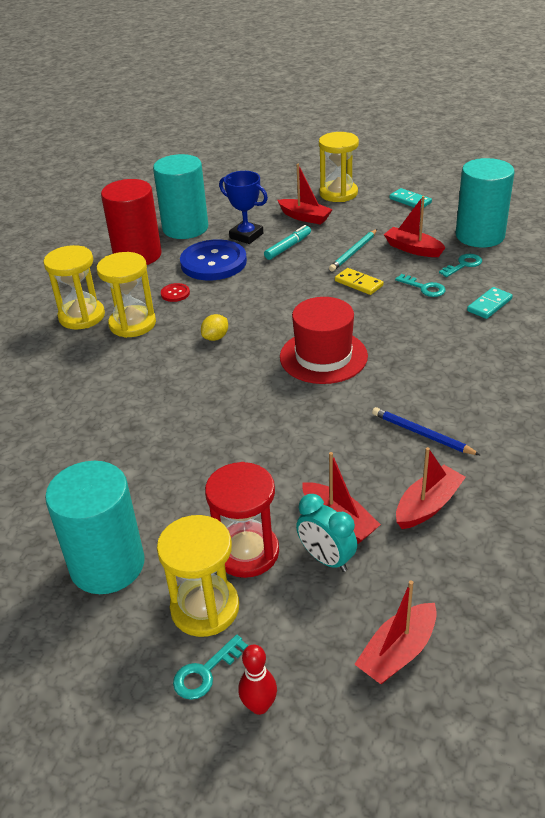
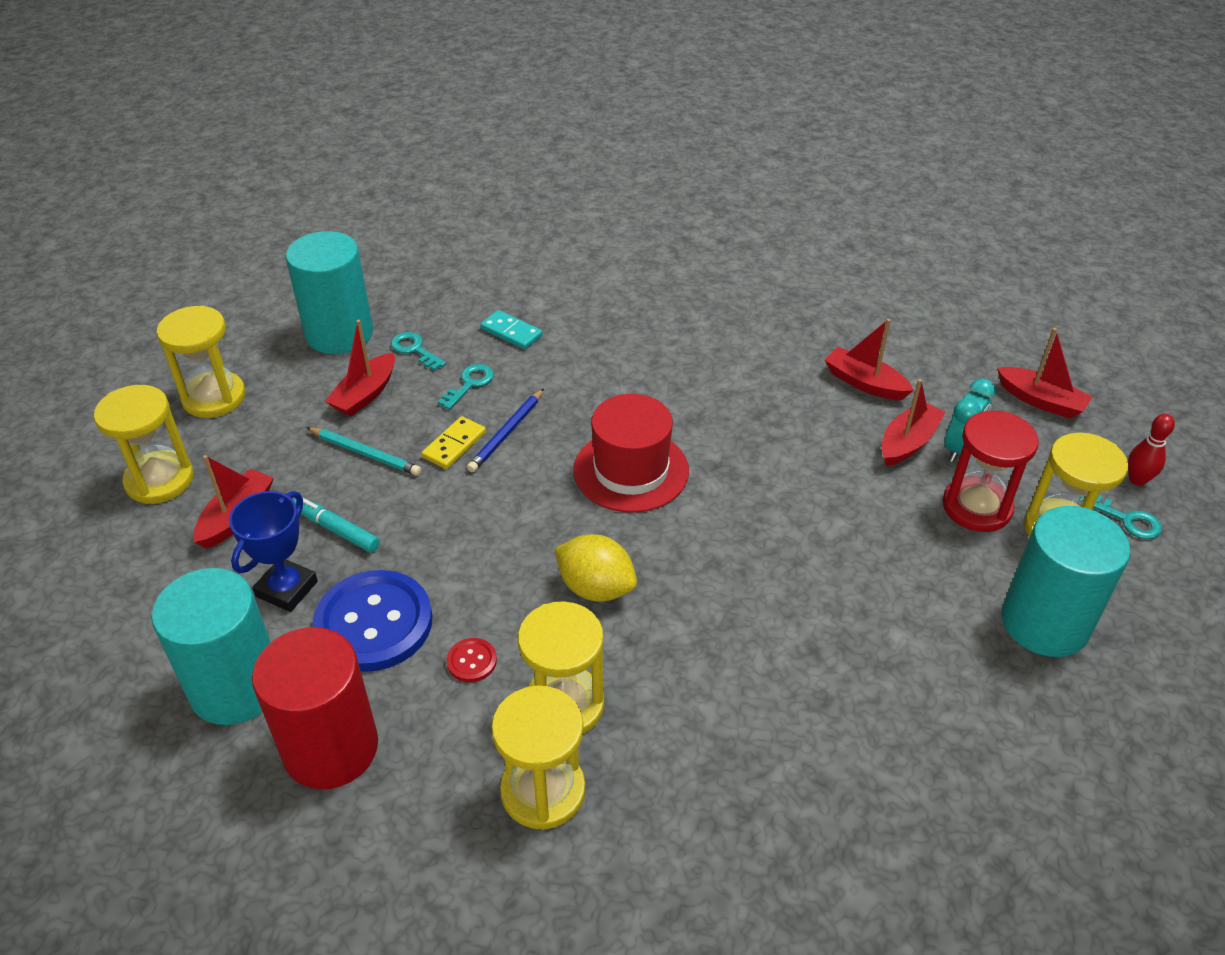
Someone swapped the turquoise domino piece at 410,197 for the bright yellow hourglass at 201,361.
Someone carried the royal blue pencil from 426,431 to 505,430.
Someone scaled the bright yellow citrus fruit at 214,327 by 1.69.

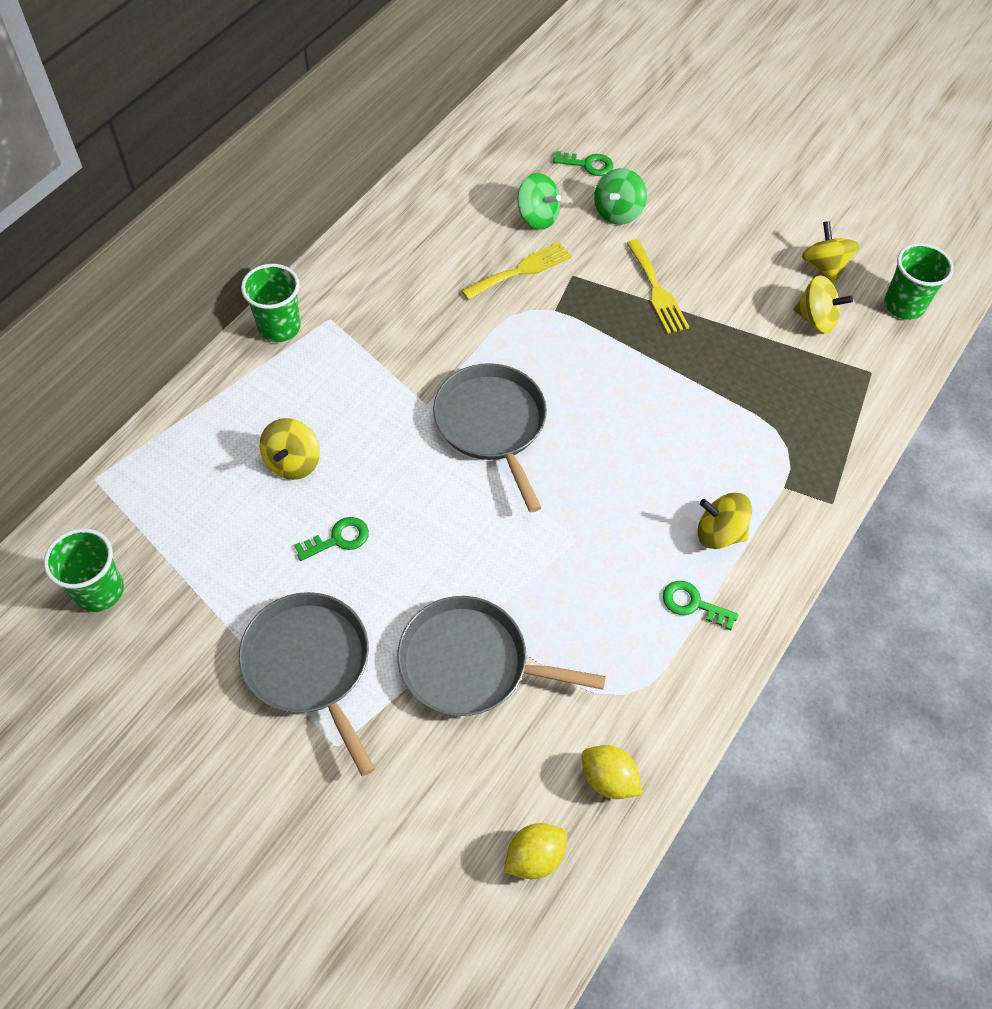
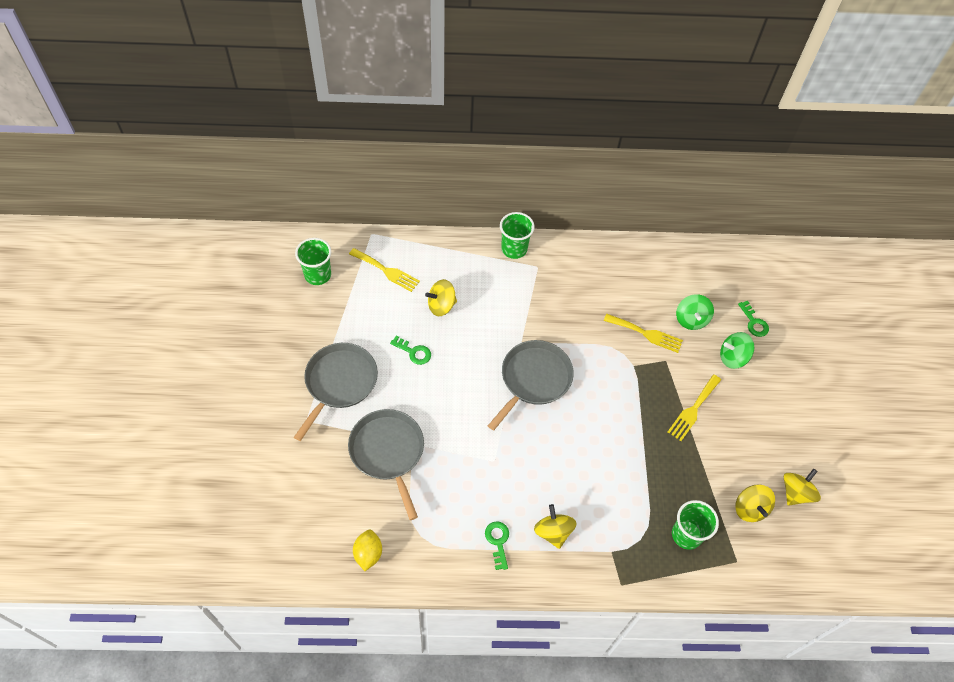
Someone put down the bright yellow fork at 384,270.
Someone carried the leaf-green cup from 919,281 to 695,525.
Someone took away the bright yellow citrus fruit at 535,851.

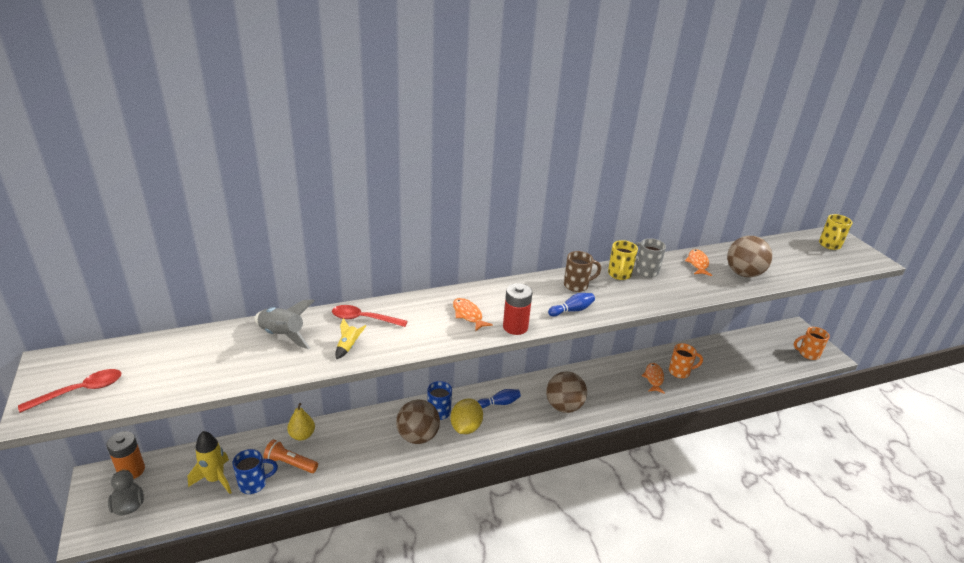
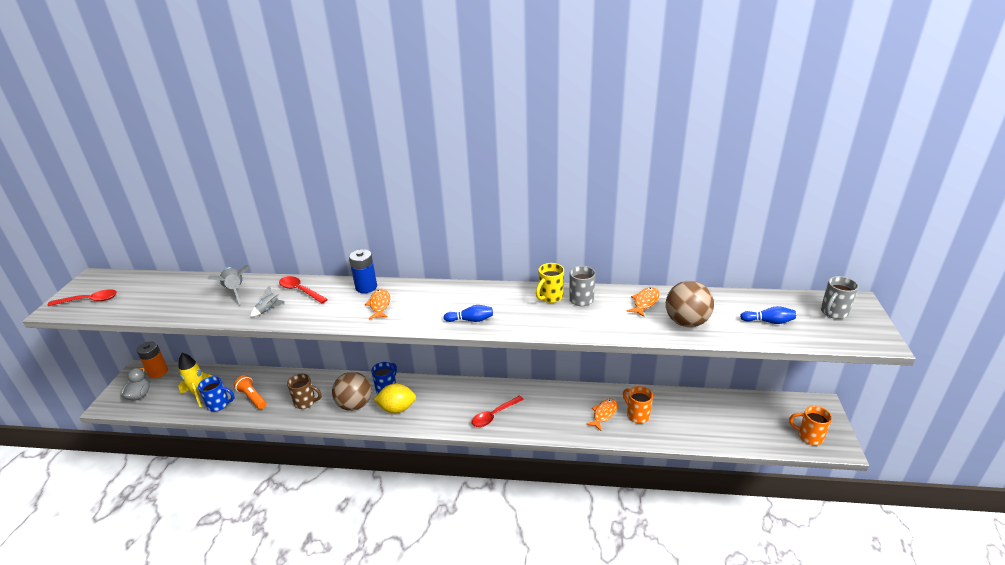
Someone repainted the bright yellow spaceship at 350,338, which became the gray spaceship at 267,301.
Someone carried the dark brown coffee mug from 582,271 to 304,391.
Someone put down the royal blue power cell at 363,271.
Someone rotated the bright yellow citrus fruit at 467,416 by 45 degrees clockwise.
Someone swapped the dark brown play ball at 566,392 for the crimson spoon at 498,411.
Someone rotated the bright orange coffee mug at 686,360 by 150 degrees counterclockwise.
Someone carried the royal blue skittle from 499,398 to 768,315.
Someone repainted the bright yellow coffee mug at 835,232, which became the gray coffee mug at 840,297.
Someone took away the bright yellow toy pear at 301,422.
Someone took away the crimson power cell at 517,309.

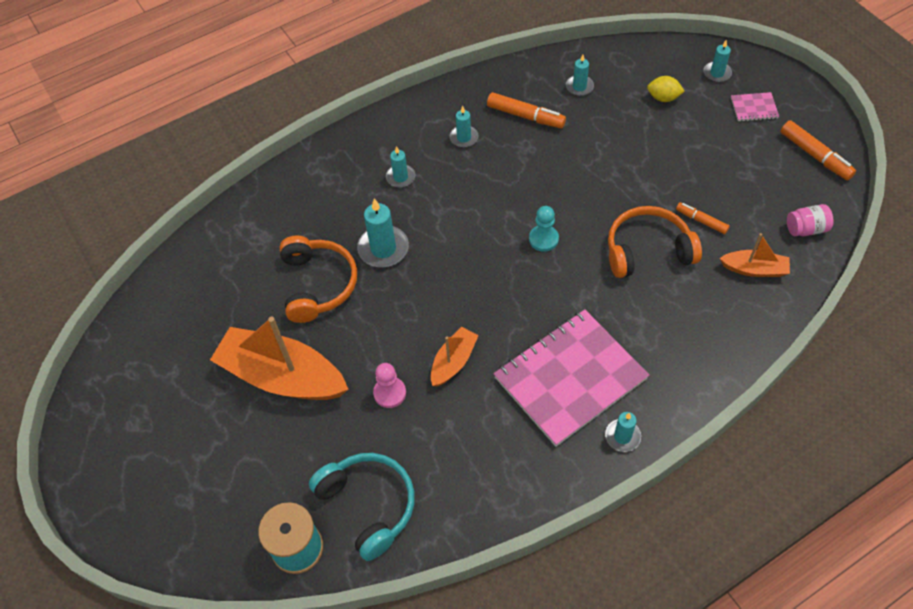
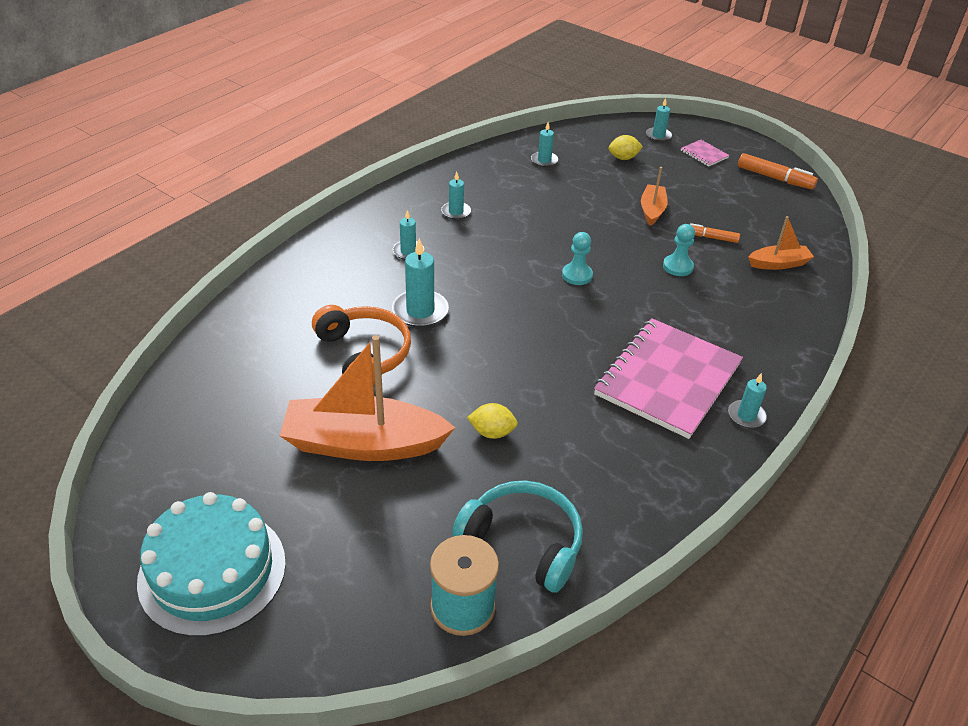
Someone put down the turquoise layer cake at 211,564.
Someone swapped the rose-pink game pawn at 389,385 for the bright yellow citrus fruit at 492,421.
Someone carried the bright orange sailboat from 455,357 to 654,196.
Someone swapped the bright orange headphones at 655,242 for the turquoise game pawn at 679,250.
Someone rotated the rose-pink notebook at 755,107 by 75 degrees clockwise.
Someone took away the bright orange marker pen at 526,110.
Someone took away the rose-pink preserve jar at 810,220.

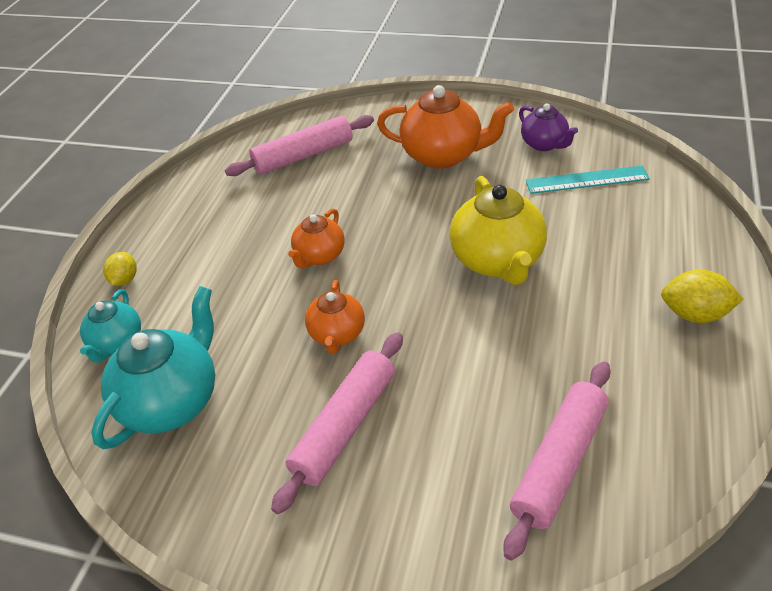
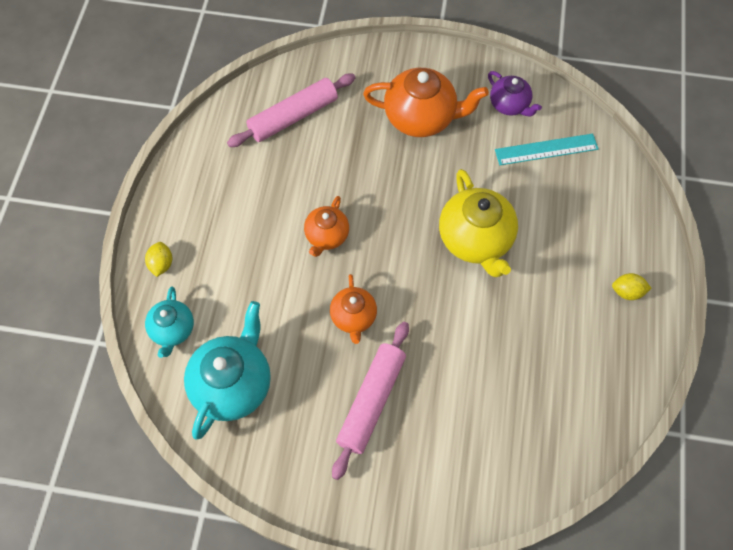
Someone scaled the bright yellow citrus fruit at 702,296 by 0.67.
Someone took away the rose-pink rolling pin at 557,460.

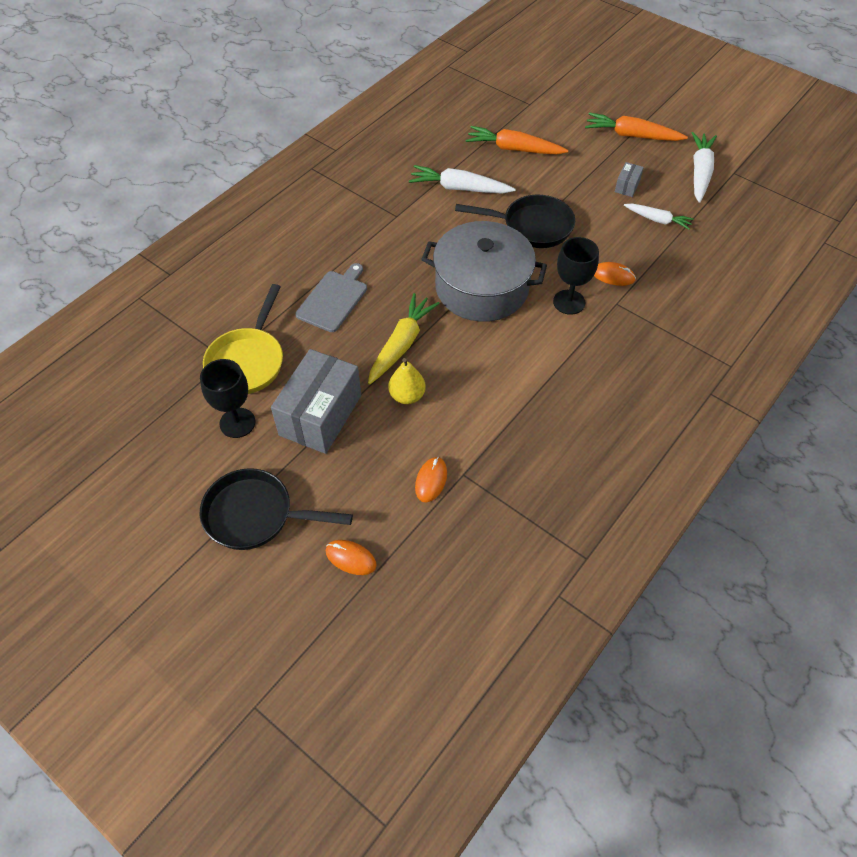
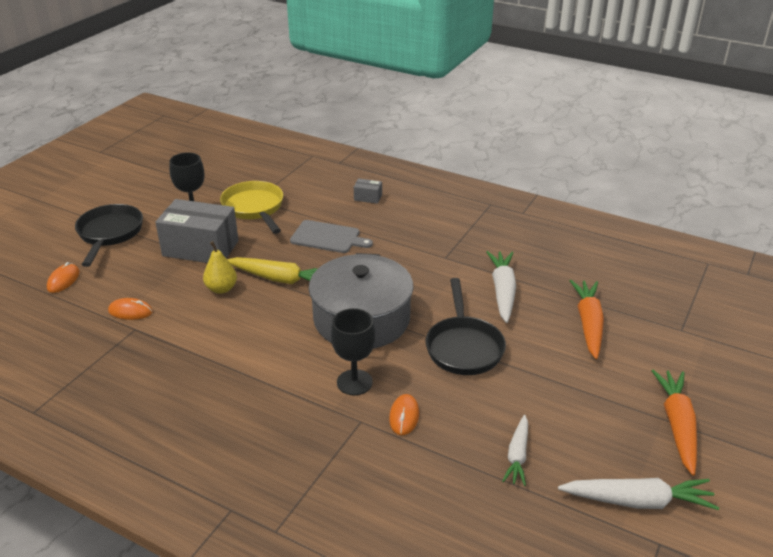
Someone rotated the bright yellow pan at 243,339 by 60 degrees clockwise.
Someone carried the gray parcel from 629,179 to 368,191.

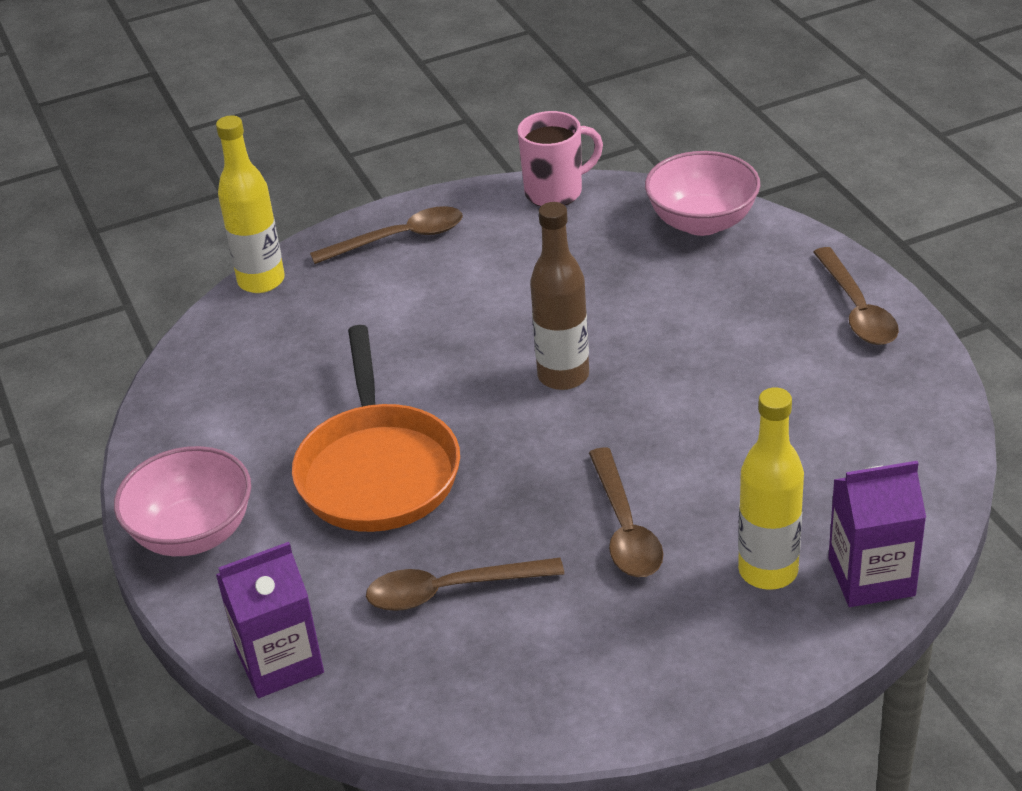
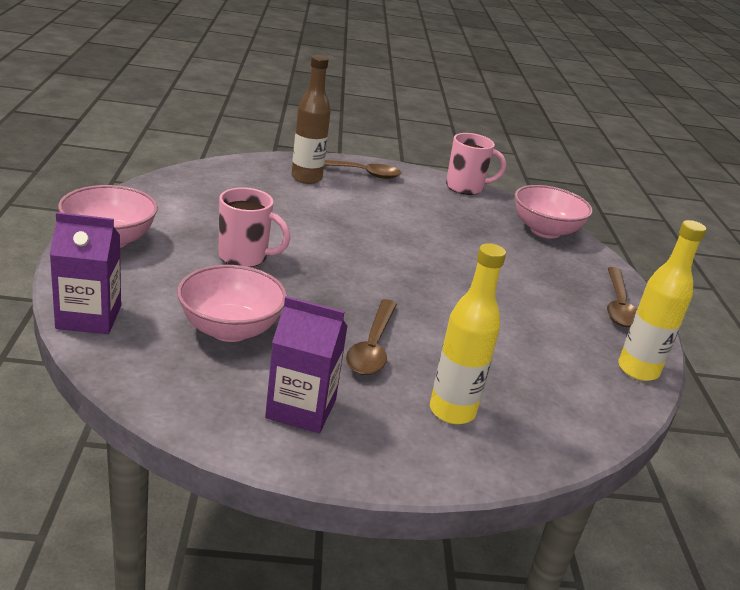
Someone swapped the dark brown spoon at 465,584 for the rose-pink serving bowl at 232,303.
Someone swapped the bright orange pan at 376,428 for the rose-pink coffee mug at 254,227.
Someone carried the purple milk carton from 877,534 to 306,364.
Someone carried the dark brown flask from 559,296 to 311,119.
Someone carried the bright yellow flask from 250,204 to 662,300.

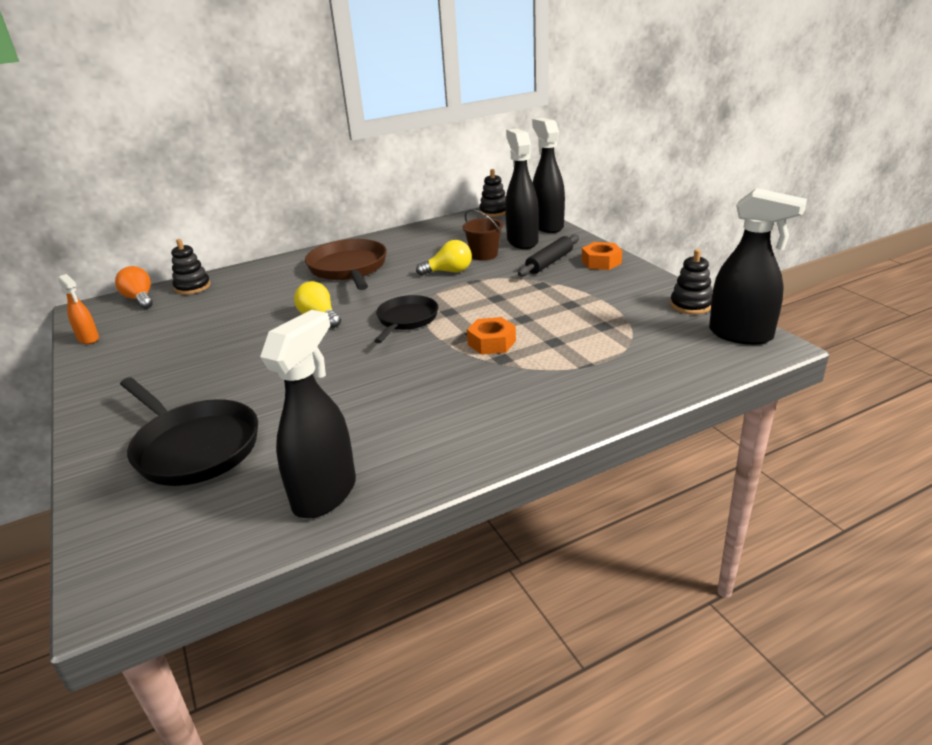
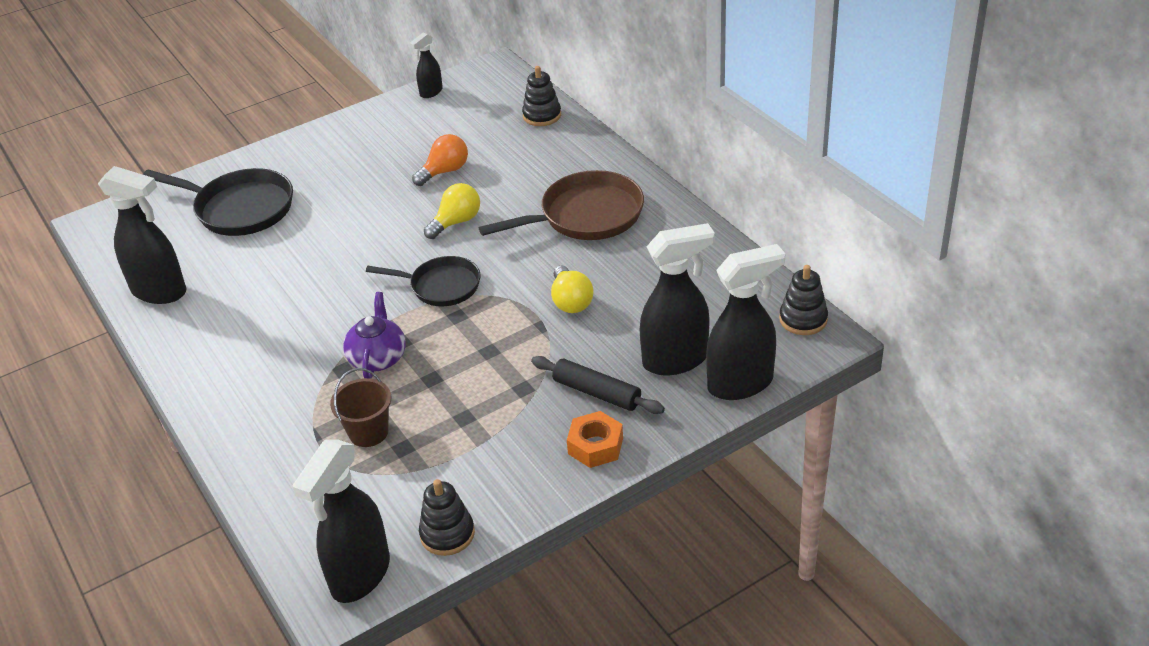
Someone rotated the black pan at 189,431 by 105 degrees counterclockwise.
Someone carried the dark brown bucket from 482,235 to 360,407.
Someone swapped the bright orange hexagon nut at 491,336 for the purple tea pot at 374,335.
Someone repainted the bright orange spray bottle at 79,309, which became the black spray bottle at 426,65.
Someone carried the bright orange lightbulb from 134,287 to 440,160.

